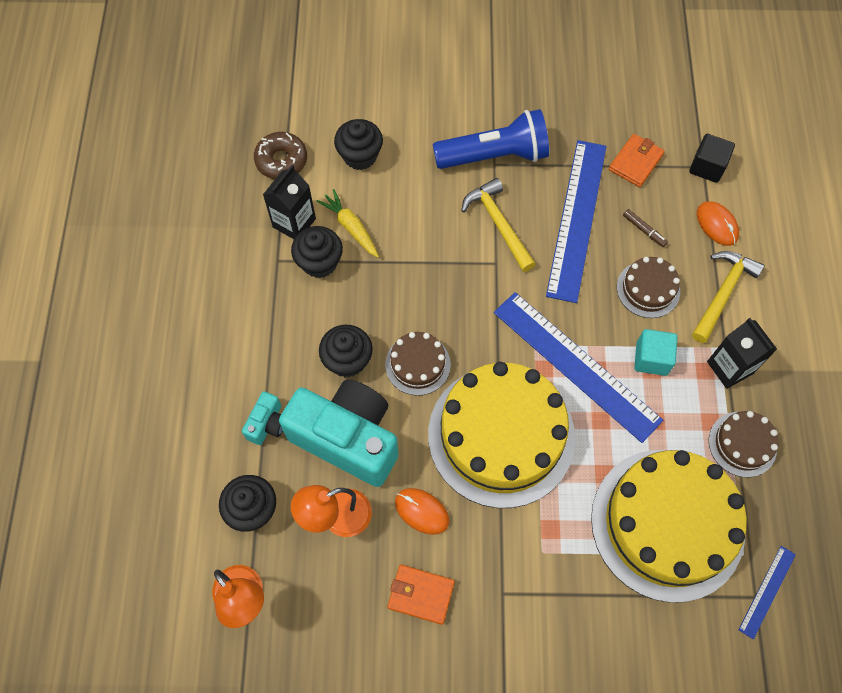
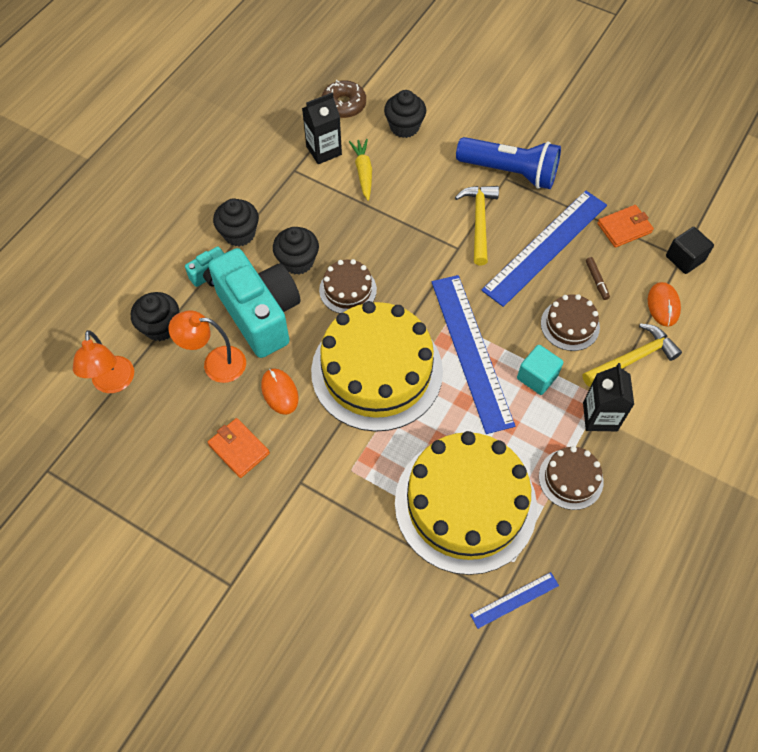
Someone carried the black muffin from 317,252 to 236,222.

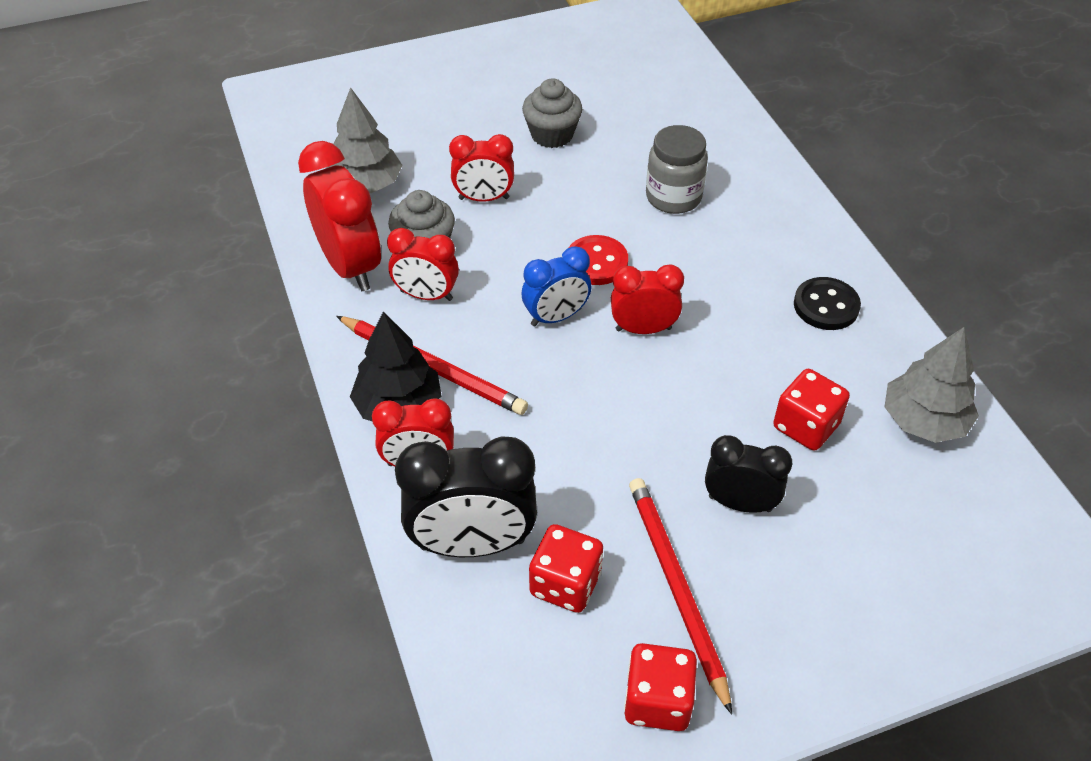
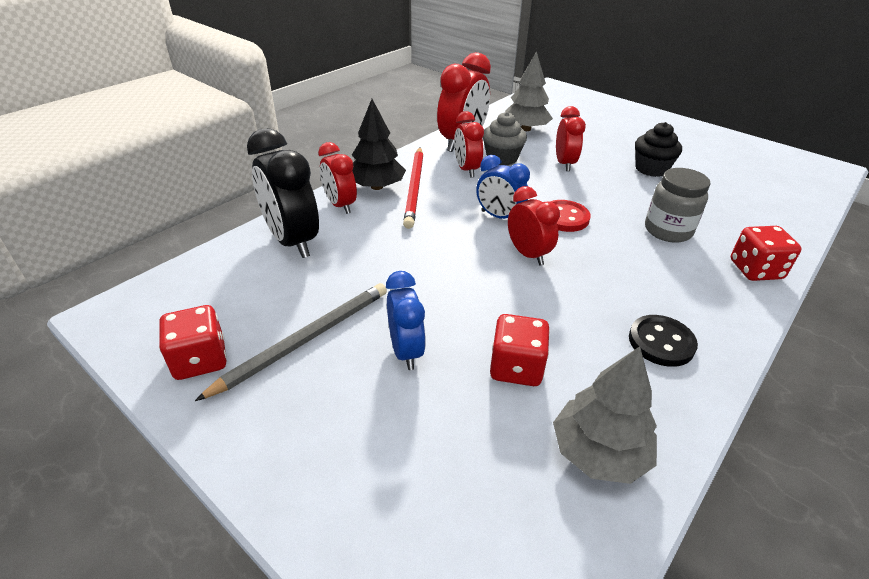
Someone repainted the crimson pencil at 680,596, which became the gray pencil at 291,342.
Someone repainted the black clock at 748,474, which became the royal blue clock at 406,320.
Someone rotated the crimson clock at 481,168 by 150 degrees counterclockwise.
Someone repainted the gray muffin at 552,113, which became the black muffin at 658,149.
Someone carried the crimson die from 566,568 to 766,253.

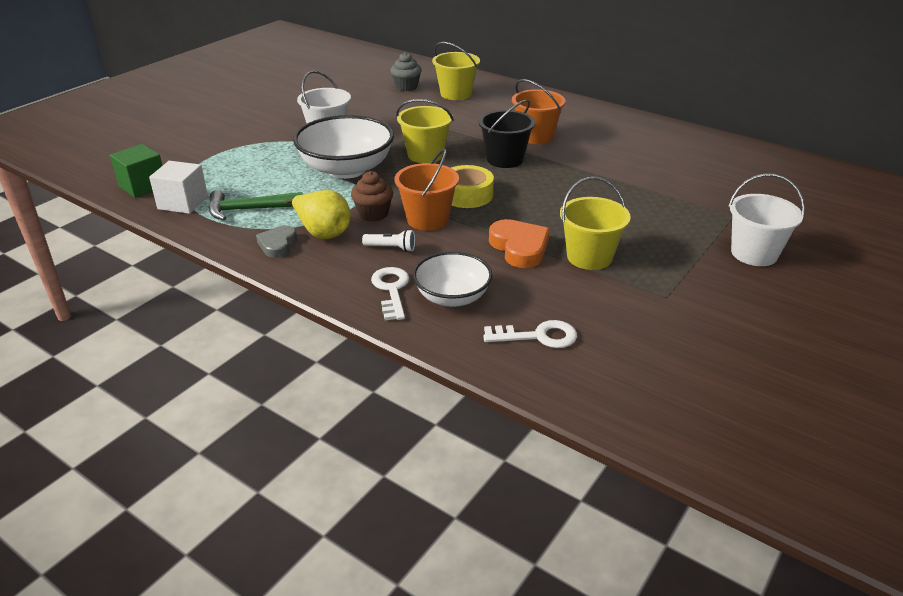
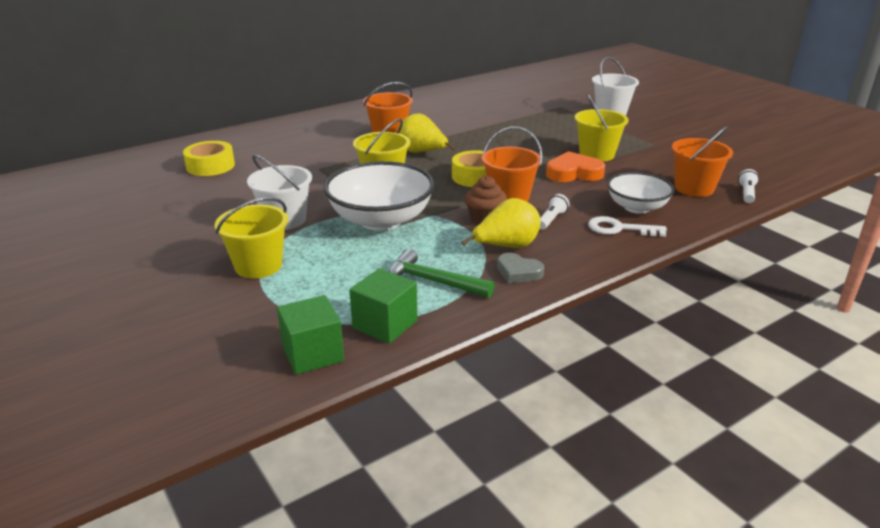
Someone swapped the gray muffin at 406,71 for the bright yellow roll of tape at 209,158.
Someone carried the bright yellow bucket from 456,71 to 251,237.
Someone repainted the white cube at 178,187, which became the leaf-green cube at 383,306.
Someone rotated the leaf-green carpenter's hammer at 256,205 by 105 degrees clockwise.
Someone swapped the black bucket at 507,134 for the bright yellow toy pear at 427,133.
Someone swapped the white latchkey at 530,334 for the bright orange bucket at 702,161.
Someone put down the white torch at 748,186.

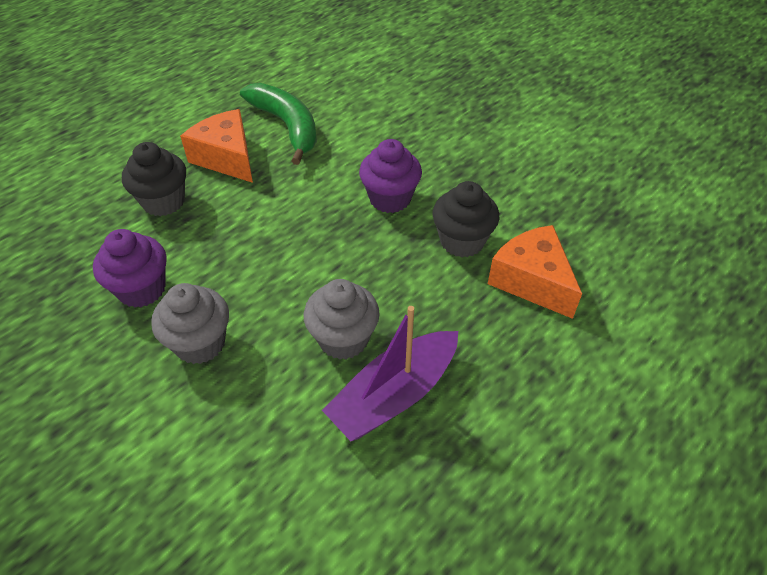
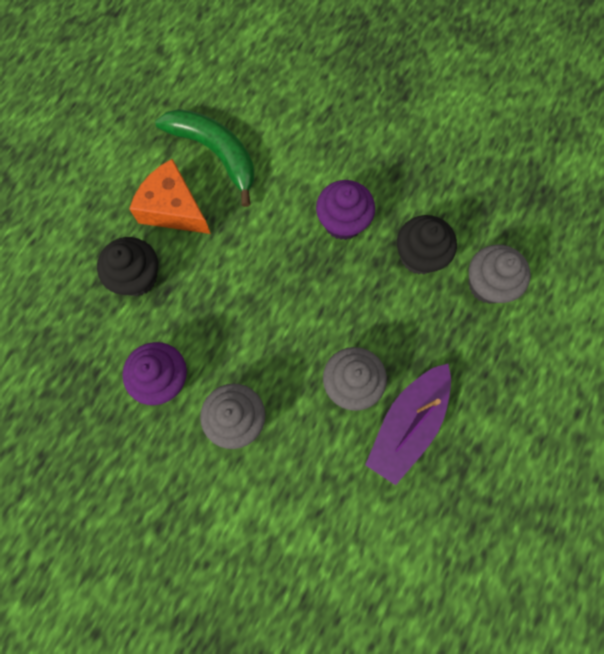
Someone swapped the bright orange cheese at 535,272 for the gray muffin at 499,274.

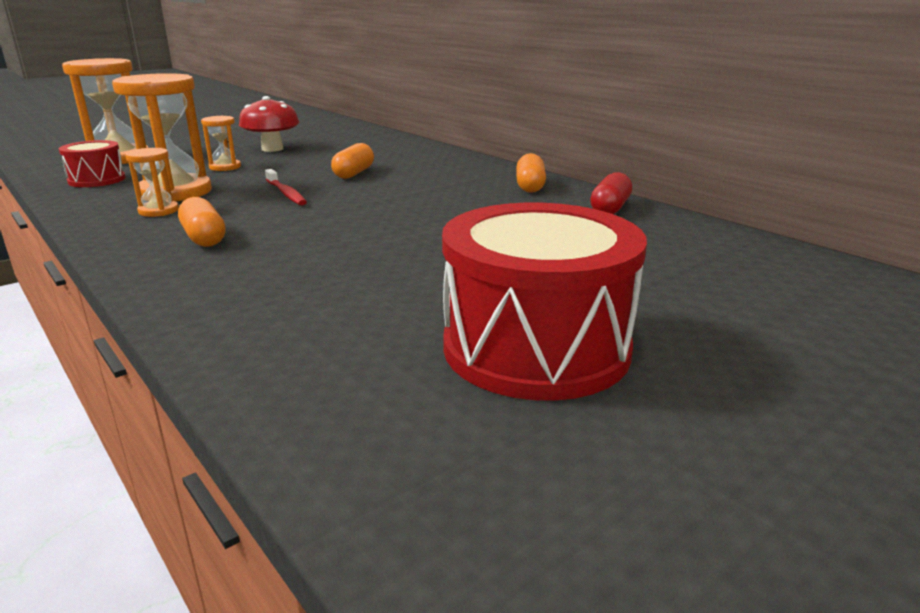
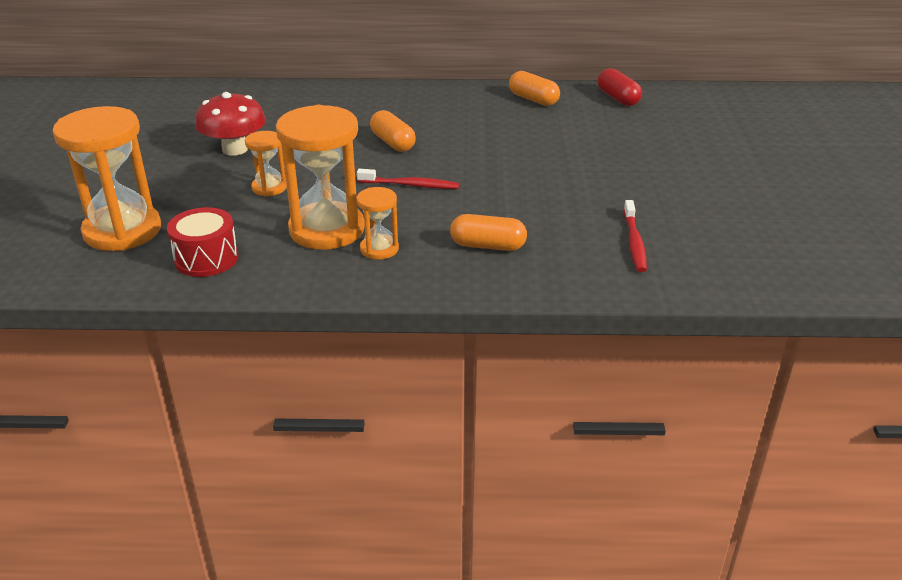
Someone put down the crimson toothbrush at 635,236.
Someone took away the crimson drum at 544,302.

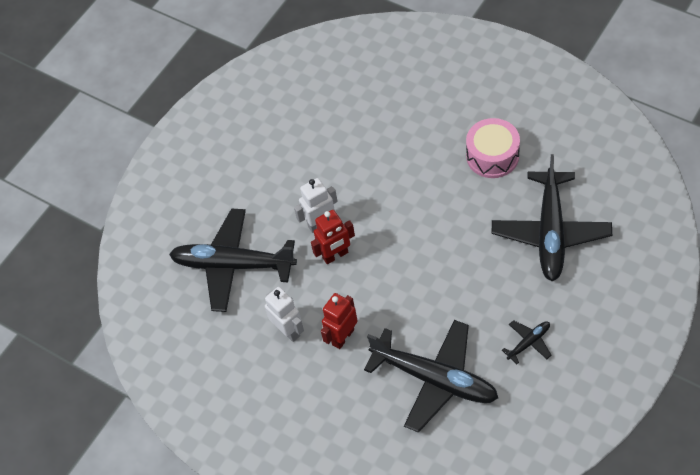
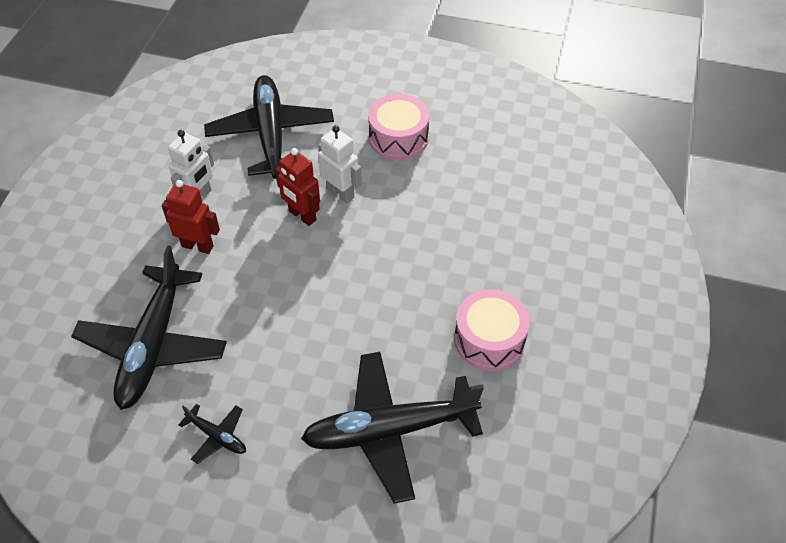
Someone put down the rose-pink drum at 398,127.

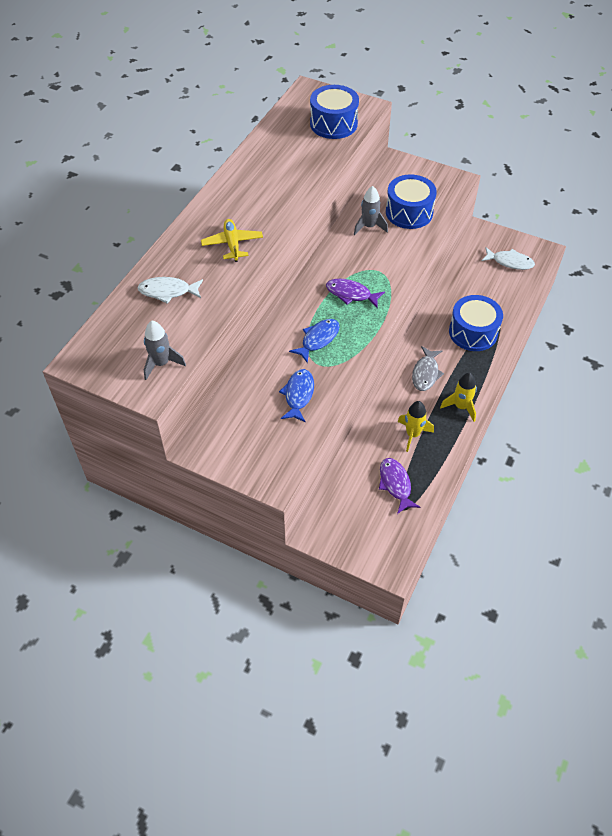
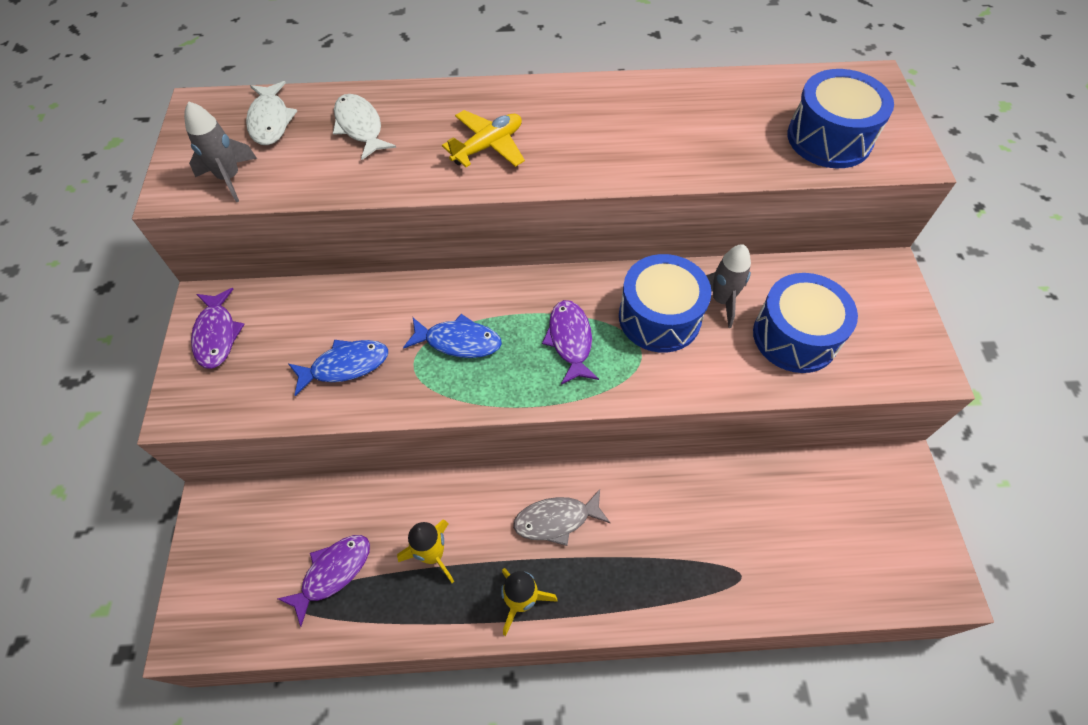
Someone put down the purple fish figure at 218,328.
Someone carried the white fish figure from 508,258 to 271,113.
Someone carried the royal blue drum from 476,323 to 665,303.

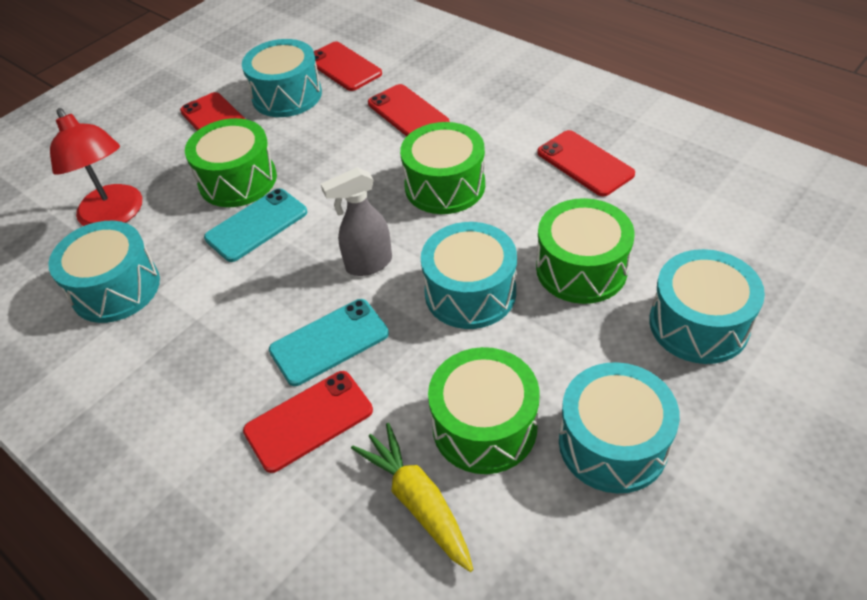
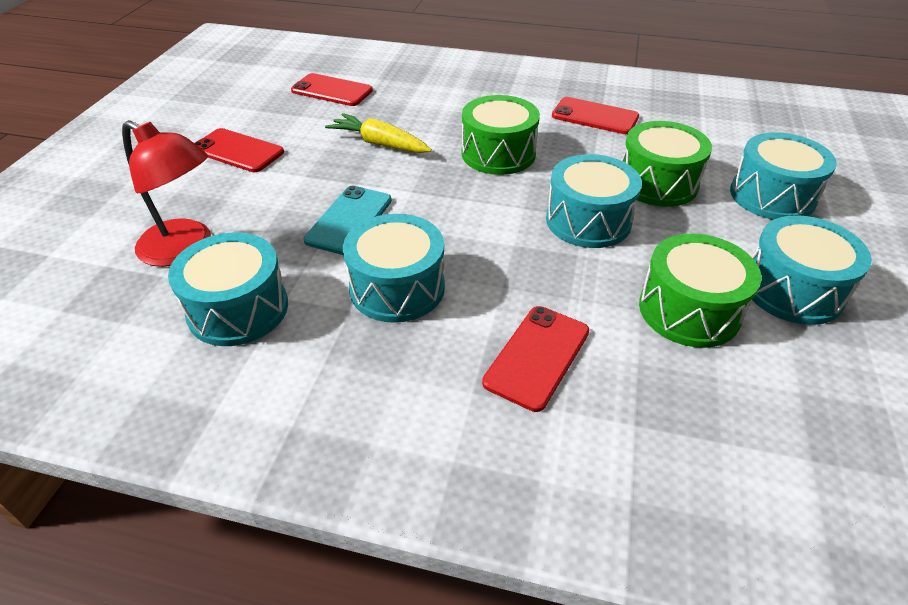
Someone carried the bright yellow toy carrot from 412,497 to 378,133.
Someone carried the turquoise drum from 282,78 to 394,268.
Someone took away the leaf-green drum at 231,162.
Someone took away the turquoise phone at 329,342.
Someone took away the gray spray bottle at 356,221.
Someone took away the crimson phone at 408,110.

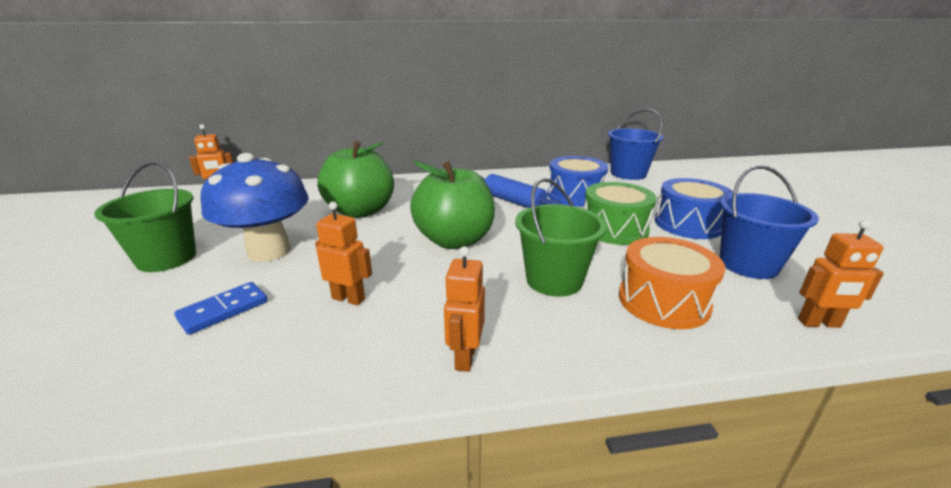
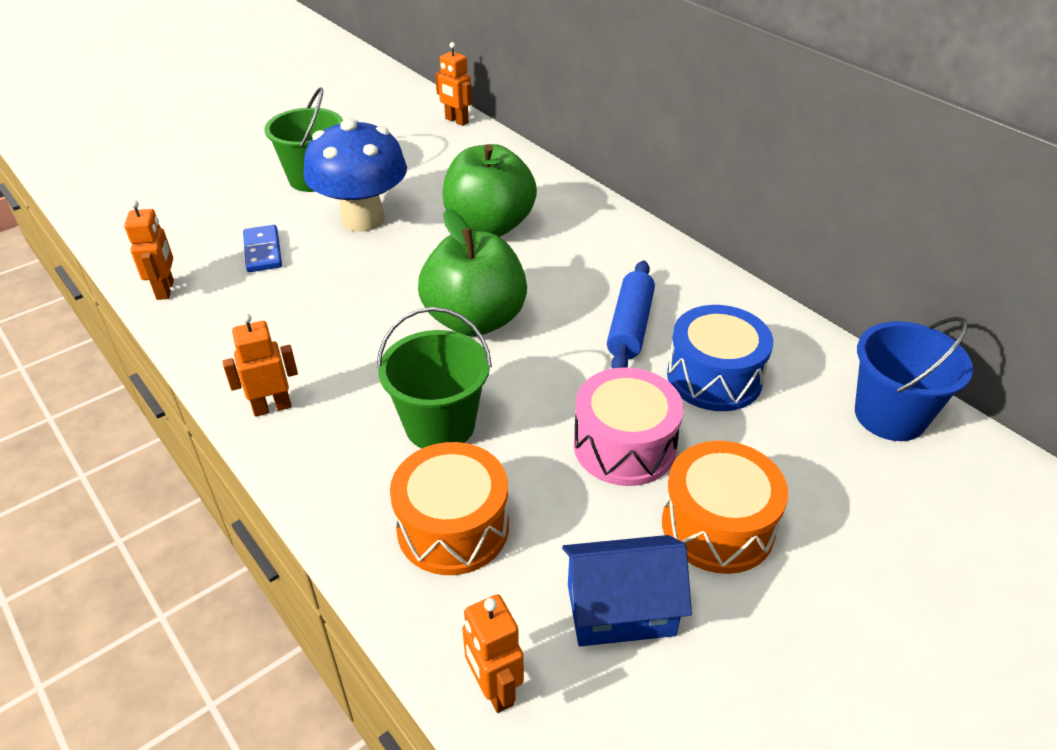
Someone carried the bright orange robot figure from 343,254 to 149,250.
Someone rotated the royal blue domino piece at 221,308 by 60 degrees clockwise.
Someone swapped the royal blue bucket at 769,222 for the royal blue toy house at 627,590.
Someone repainted the leaf-green drum at 620,213, which became the rose-pink drum at 629,426.
Someone repainted the royal blue drum at 694,208, which became the bright orange drum at 725,507.

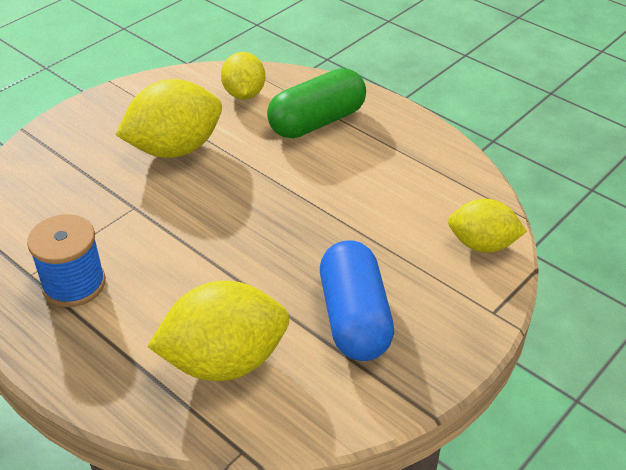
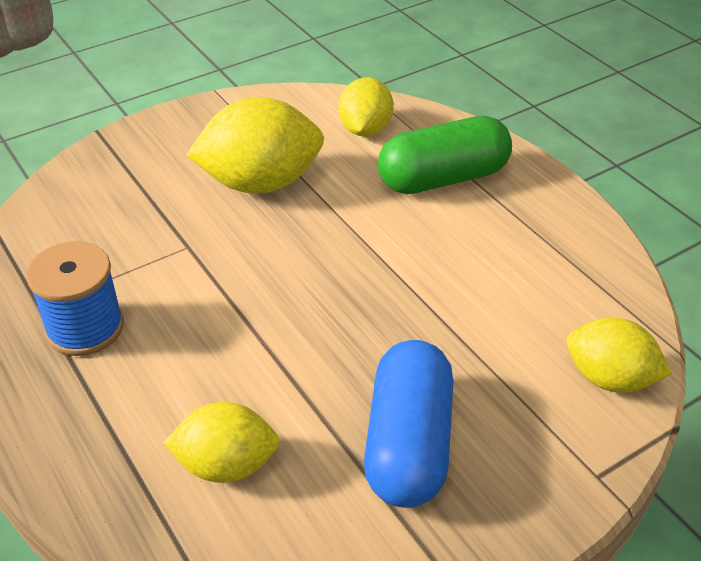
Someone scaled the bright yellow citrus fruit at 218,331 by 0.63.

